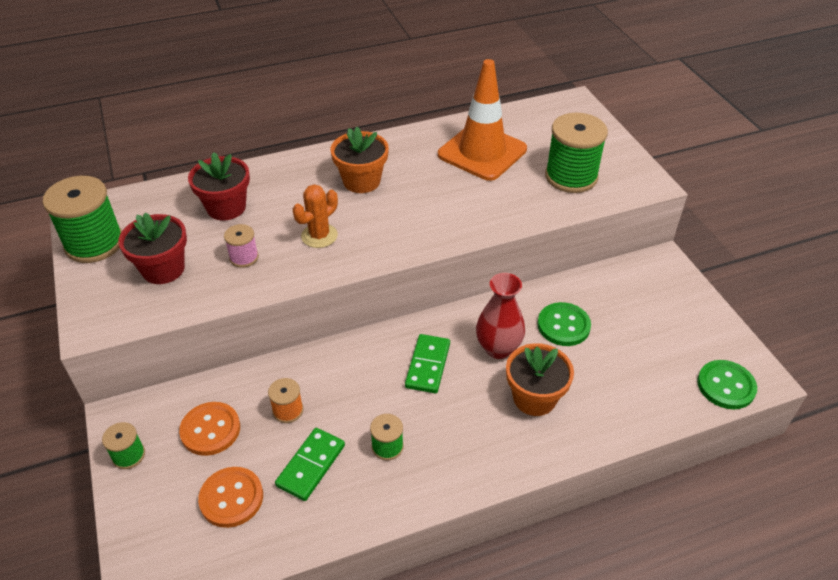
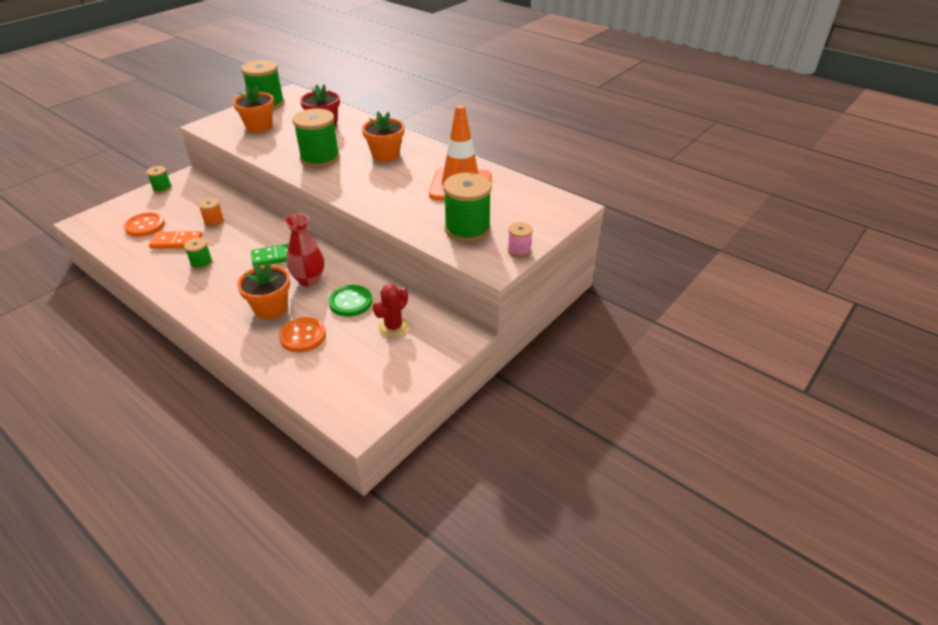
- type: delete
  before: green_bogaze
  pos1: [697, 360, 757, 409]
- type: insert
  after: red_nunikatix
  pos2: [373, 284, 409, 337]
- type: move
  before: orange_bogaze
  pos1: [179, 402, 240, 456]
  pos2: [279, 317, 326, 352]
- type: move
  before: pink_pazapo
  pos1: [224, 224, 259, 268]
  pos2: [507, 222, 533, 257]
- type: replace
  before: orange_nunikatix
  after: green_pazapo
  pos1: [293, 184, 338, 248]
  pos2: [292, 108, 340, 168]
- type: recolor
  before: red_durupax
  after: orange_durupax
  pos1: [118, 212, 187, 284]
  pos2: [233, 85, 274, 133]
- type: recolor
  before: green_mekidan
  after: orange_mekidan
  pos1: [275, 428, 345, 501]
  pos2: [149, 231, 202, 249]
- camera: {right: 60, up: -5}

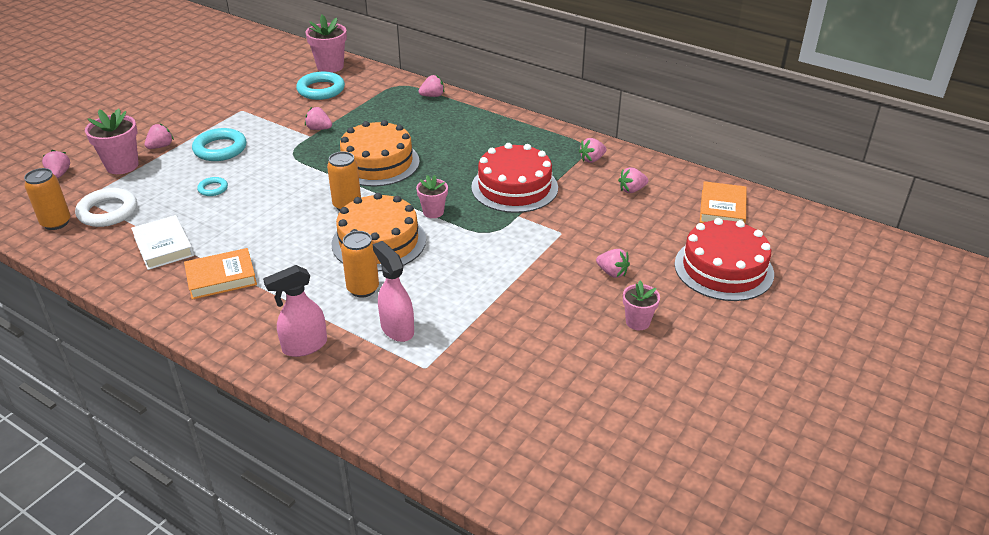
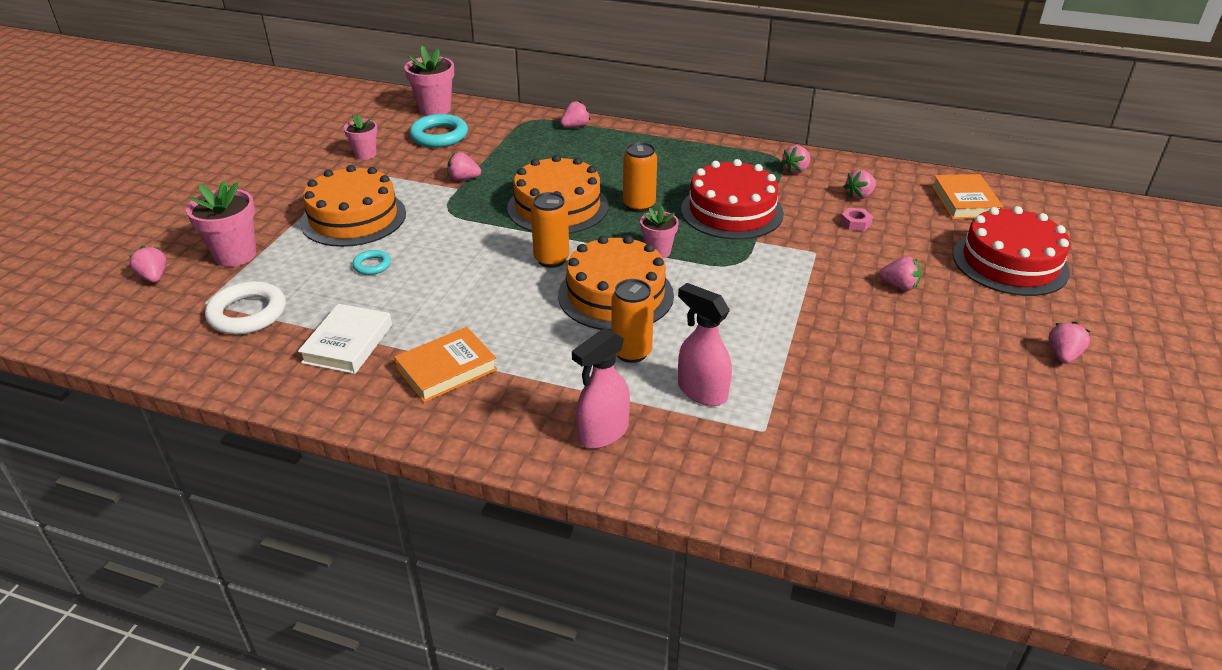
- type: insert
  after: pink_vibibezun
  pos2: [840, 208, 873, 231]
- type: move
  before: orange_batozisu
  pos1: [24, 168, 71, 230]
  pos2: [623, 142, 657, 212]
- type: move
  before: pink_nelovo
  pos1: [145, 123, 174, 149]
  pos2: [1048, 321, 1091, 364]
- type: move
  before: pink_durupax
  pos1: [623, 280, 660, 330]
  pos2: [344, 115, 378, 160]
- type: replace
  before: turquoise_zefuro
  after: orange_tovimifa
  pos1: [192, 128, 247, 161]
  pos2: [300, 165, 406, 247]
- type: rotate
  before: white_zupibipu
  pos1: [131, 215, 194, 270]
  pos2: [298, 304, 392, 374]
  turn: 60
- camera: {right: -15, up: 0}

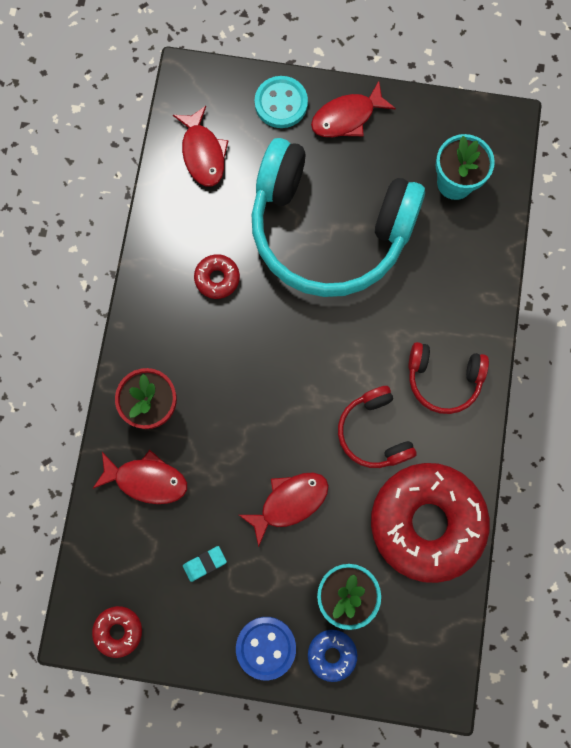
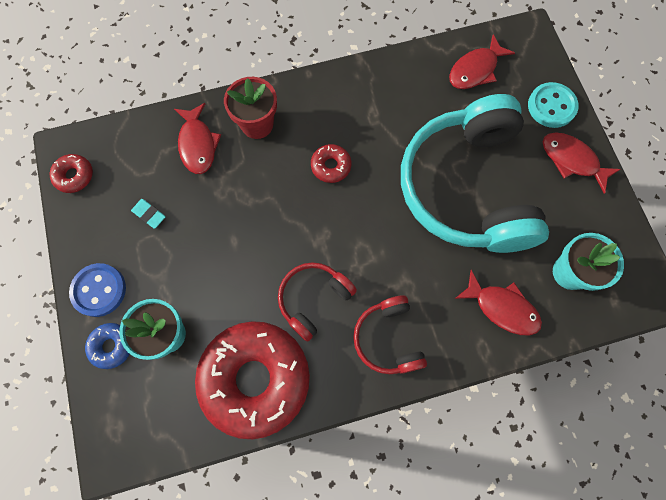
- type: move
  before: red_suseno
  pos1: [194, 254, 240, 299]
  pos2: [311, 144, 351, 183]
- type: move
  before: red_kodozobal
  pos1: [239, 472, 329, 547]
  pos2: [455, 270, 542, 336]
- camera: {right: 65, up: -5}

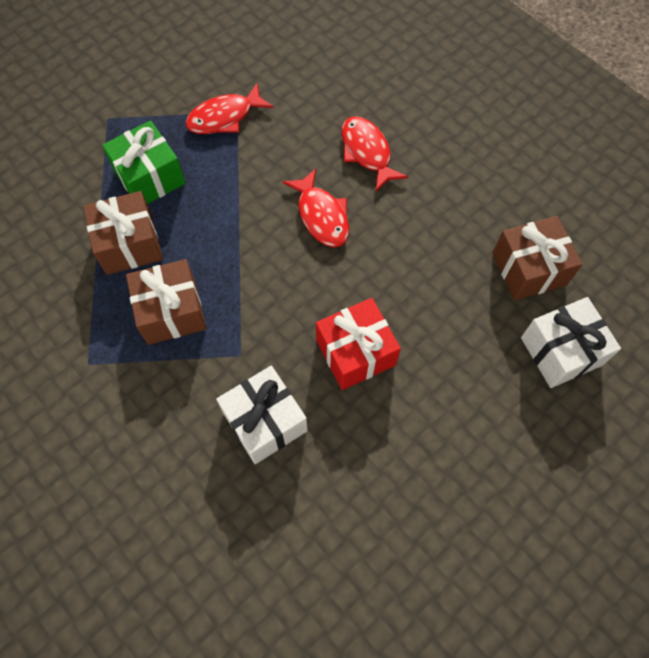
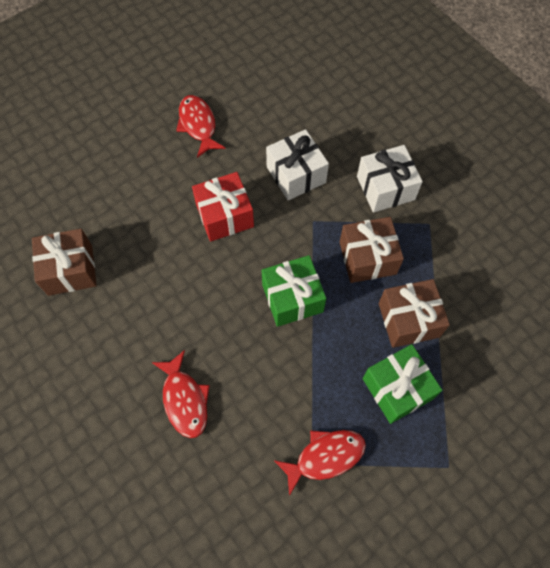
- type: insert
  after: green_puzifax
  pos2: [262, 255, 326, 327]
- type: move
  before: red_kodozobal
  pos1: [283, 168, 349, 247]
  pos2: [176, 95, 226, 158]
- type: move
  before: white_puzifax
  pos1: [521, 297, 621, 388]
  pos2: [357, 145, 423, 213]
- camera: {right: -175, up: 0}

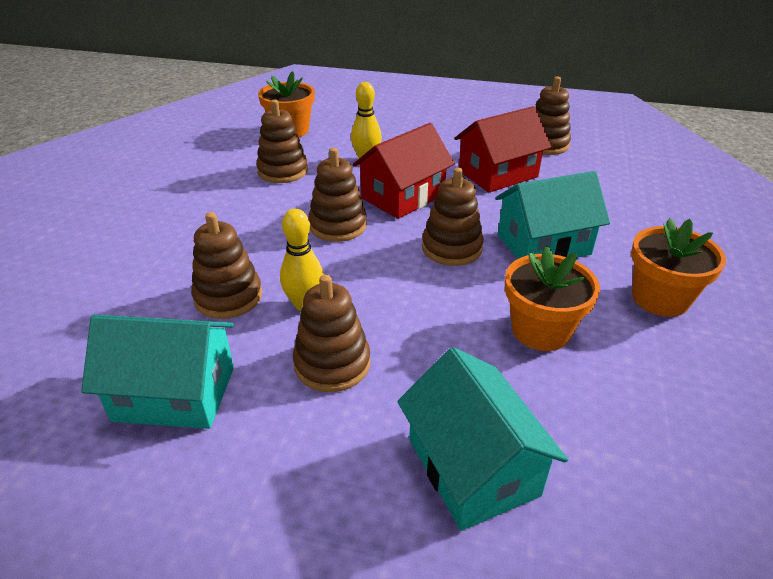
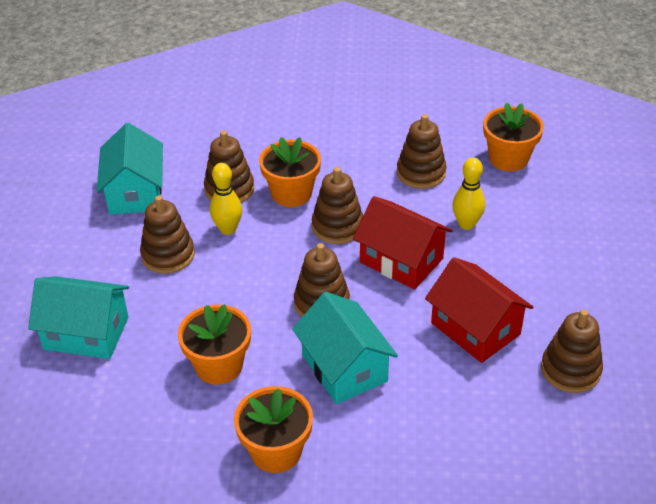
- type: insert
  after: orange_durupax
  pos2: [259, 137, 321, 207]
- type: rotate
  before: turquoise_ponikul
  pos1: [398, 347, 568, 531]
  pos2: [28, 276, 129, 359]
  turn: 45
- camera: {right: 80, up: 5}

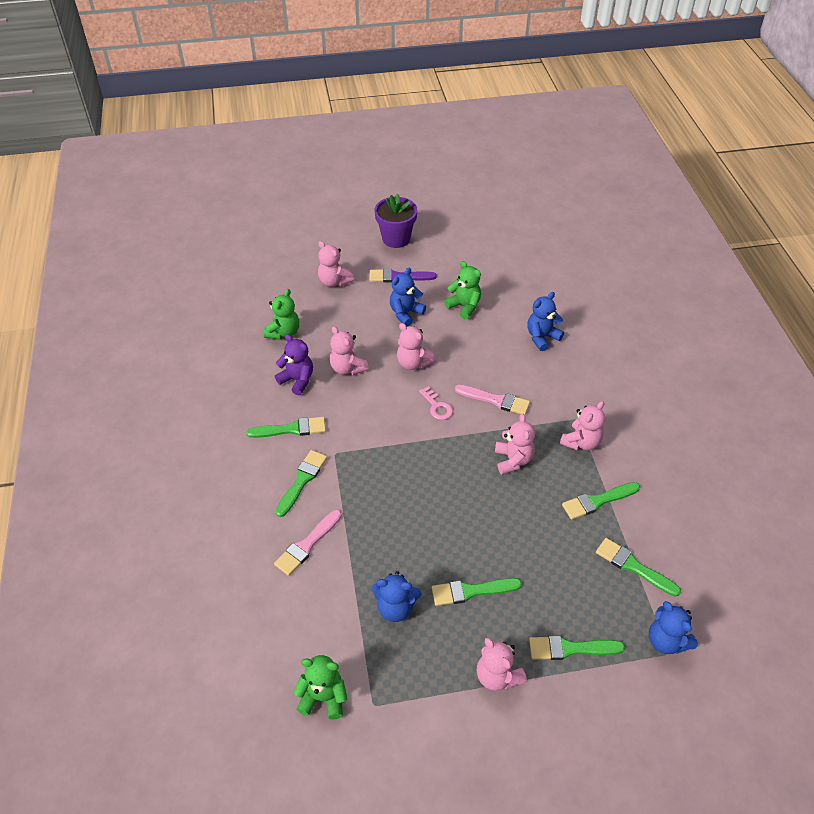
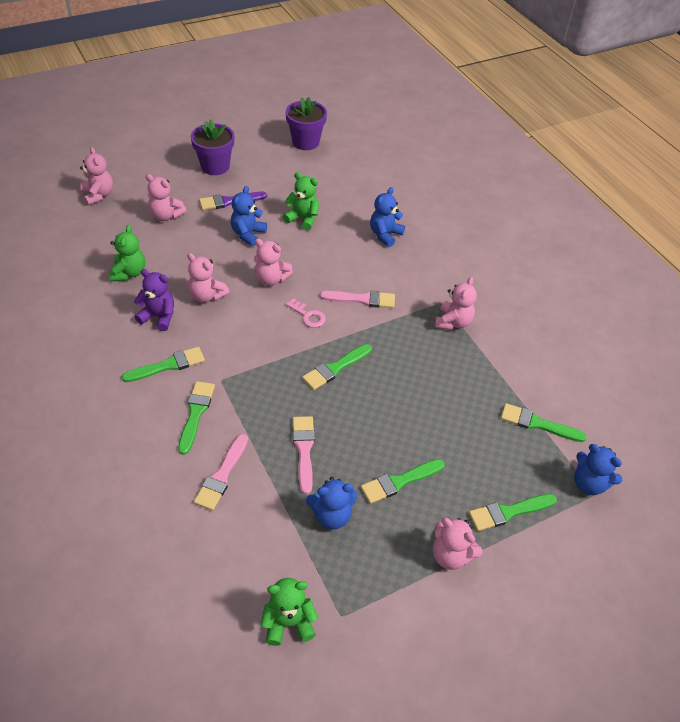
- type: insert
  after: purple_durupax
  pos2: [286, 97, 327, 150]
- type: insert
  after: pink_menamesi
  pos2: [293, 416, 315, 494]
- type: move
  before: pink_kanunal
  pos1: [495, 413, 535, 474]
  pos2: [80, 147, 113, 205]
- type: move
  before: green_menamesi
  pos1: [562, 482, 640, 520]
  pos2: [302, 344, 372, 390]
- camera: {right: -20, up: 0}

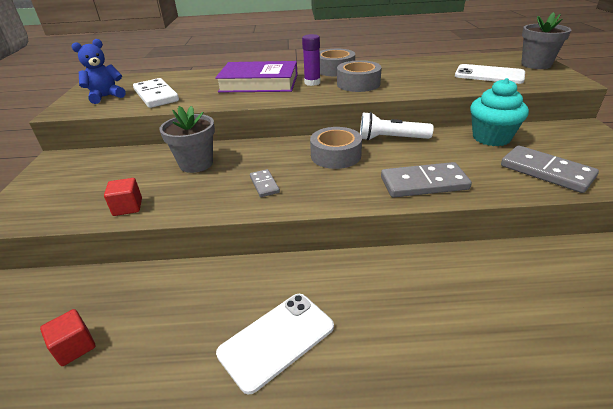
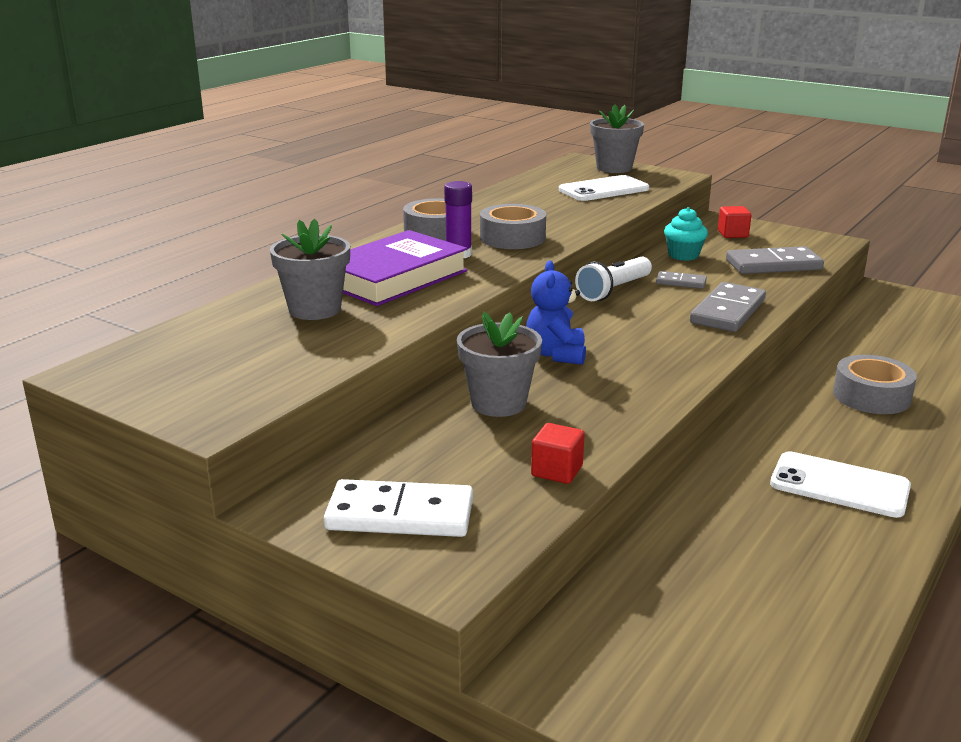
- type: insert
  after: grey_durupax
  pos2: [270, 219, 350, 320]
- type: move
  before: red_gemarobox
  pos1: [40, 309, 95, 366]
  pos2: [718, 206, 751, 238]
- type: move
  before: blue_kanunal
  pos1: [71, 39, 126, 104]
  pos2: [526, 260, 586, 365]
- type: move
  before: white_mekidan
  pos1: [133, 78, 179, 108]
  pos2: [324, 479, 473, 537]
- type: move
  before: grey_mekidan
  pos1: [250, 169, 280, 197]
  pos2: [656, 271, 707, 289]
- type: move
  before: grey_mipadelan
  pos1: [310, 127, 362, 169]
  pos2: [833, 355, 917, 414]
- type: rotate
  before: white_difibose
  pos1: [216, 294, 334, 395]
  pos2: [770, 451, 911, 518]
  turn: -60
- type: resize
  before: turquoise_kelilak
  pos1: [470, 78, 529, 146]
  pos2: [664, 207, 708, 261]
  scale: 0.66
- camera: {right: -55, up: -10}

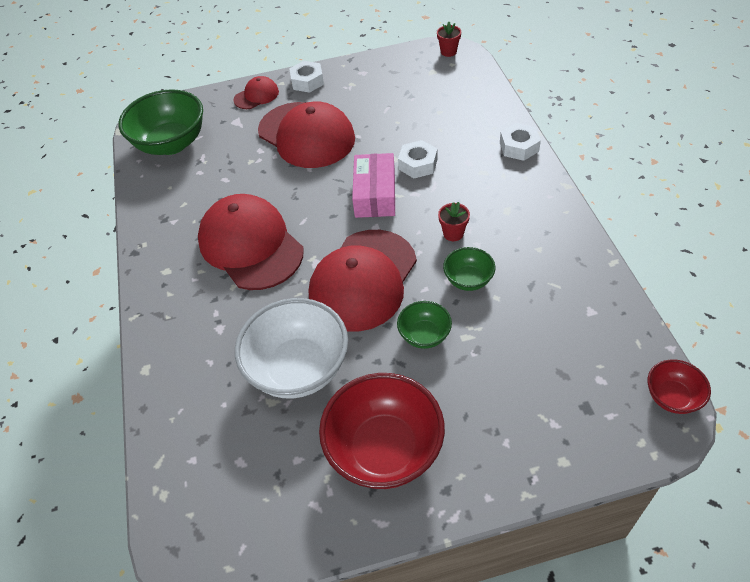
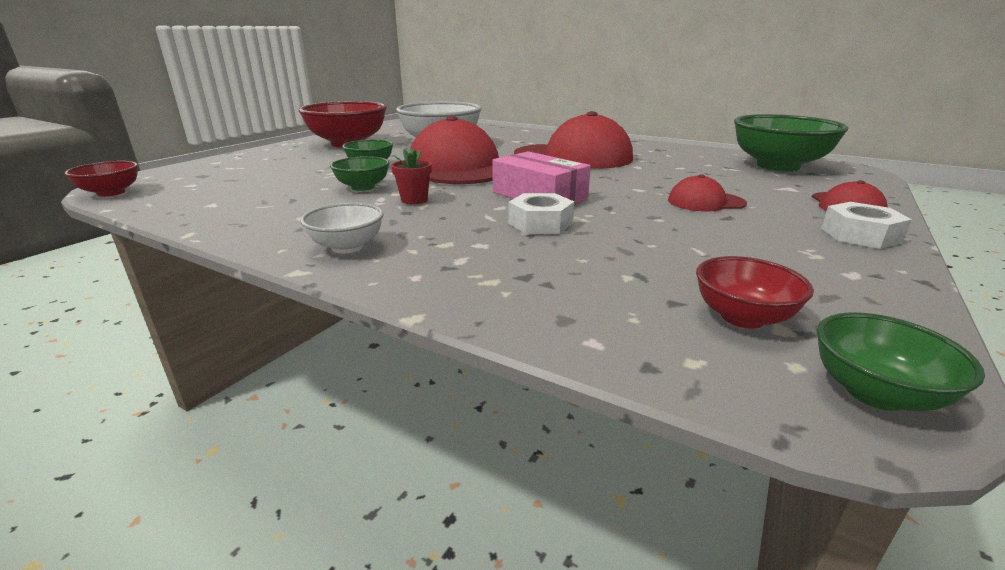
- type: delete
  before: white_vibibezun
  pos1: [500, 123, 541, 161]
- type: insert
  after: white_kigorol
  pos2: [300, 203, 384, 253]
- type: insert
  after: red_kigorol
  pos2: [696, 256, 814, 329]
- type: replace
  before: red_durupax
  after: green_kigorol
  pos1: [437, 22, 461, 57]
  pos2: [817, 312, 985, 411]
- type: resize
  before: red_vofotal
  pos1: [258, 102, 355, 168]
  pos2: [668, 174, 747, 212]
  scale: 0.47
- camera: {right: 130, up: -25}

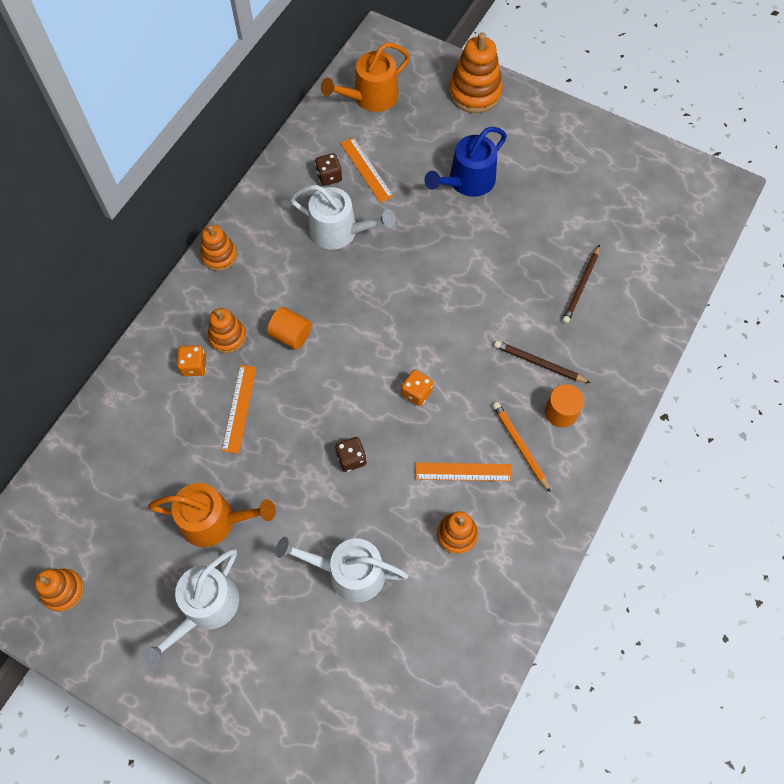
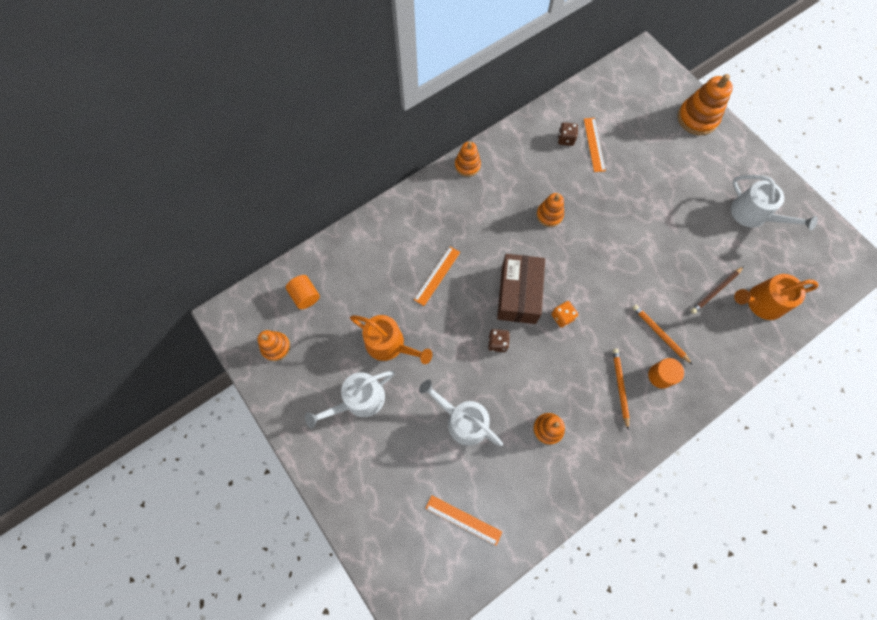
- type: delete
  before: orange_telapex
  pos1: [177, 345, 206, 376]
- type: delete
  before: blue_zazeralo
  pos1: [425, 127, 507, 197]
- type: insert
  after: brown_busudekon
  pos2: [497, 254, 545, 324]
- type: move
  before: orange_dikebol
  pos1: [208, 308, 246, 354]
  pos2: [536, 193, 564, 227]
- type: move
  before: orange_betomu
  pos1: [267, 307, 312, 350]
  pos2: [286, 275, 320, 309]
- type: move
  before: white_zazeralo
  pos1: [290, 185, 395, 250]
  pos2: [731, 175, 818, 230]
- type: move
  before: orange_zazeralo
  pos1: [321, 43, 410, 112]
  pos2: [734, 274, 818, 320]
- type: move
  before: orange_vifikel
  pos1: [415, 462, 512, 481]
  pos2: [425, 495, 502, 546]
- type: recolor
  before: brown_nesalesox
  after: orange_nesalesox
  pos1: [494, 340, 590, 383]
  pos2: [632, 305, 692, 364]
- camera: {right: 25, up: 5}

